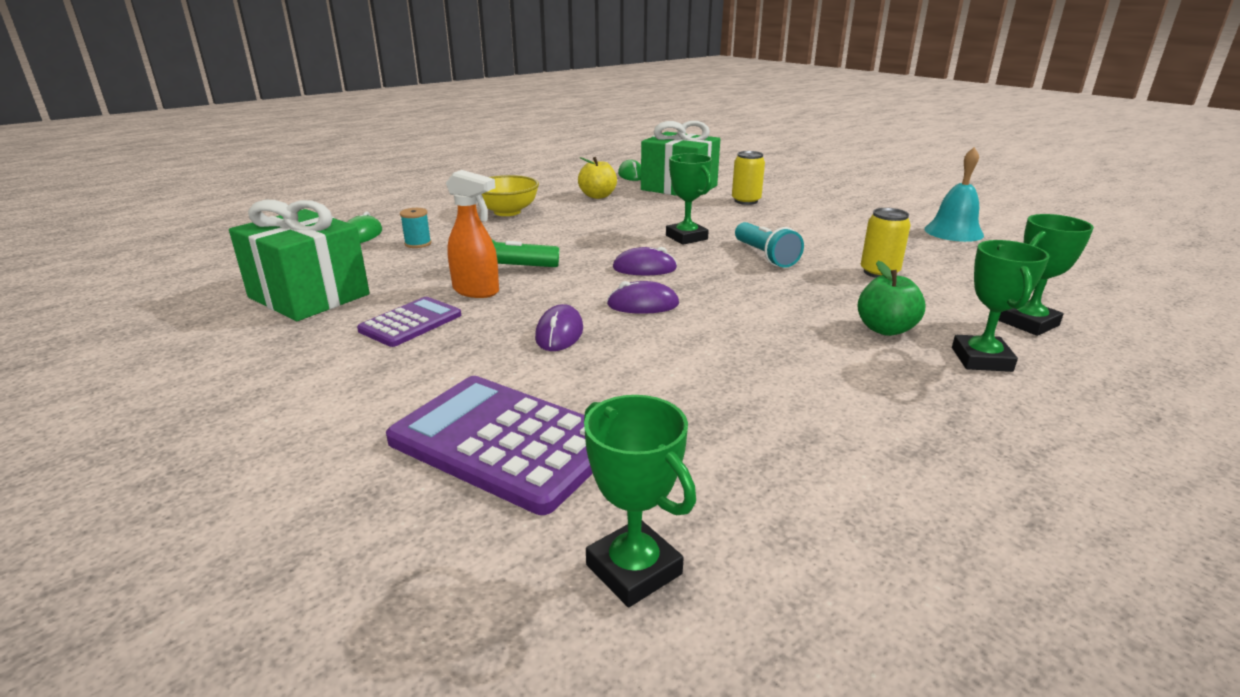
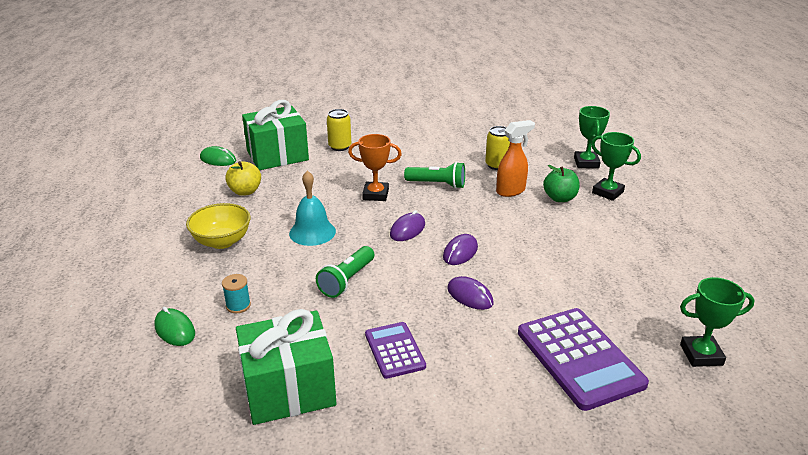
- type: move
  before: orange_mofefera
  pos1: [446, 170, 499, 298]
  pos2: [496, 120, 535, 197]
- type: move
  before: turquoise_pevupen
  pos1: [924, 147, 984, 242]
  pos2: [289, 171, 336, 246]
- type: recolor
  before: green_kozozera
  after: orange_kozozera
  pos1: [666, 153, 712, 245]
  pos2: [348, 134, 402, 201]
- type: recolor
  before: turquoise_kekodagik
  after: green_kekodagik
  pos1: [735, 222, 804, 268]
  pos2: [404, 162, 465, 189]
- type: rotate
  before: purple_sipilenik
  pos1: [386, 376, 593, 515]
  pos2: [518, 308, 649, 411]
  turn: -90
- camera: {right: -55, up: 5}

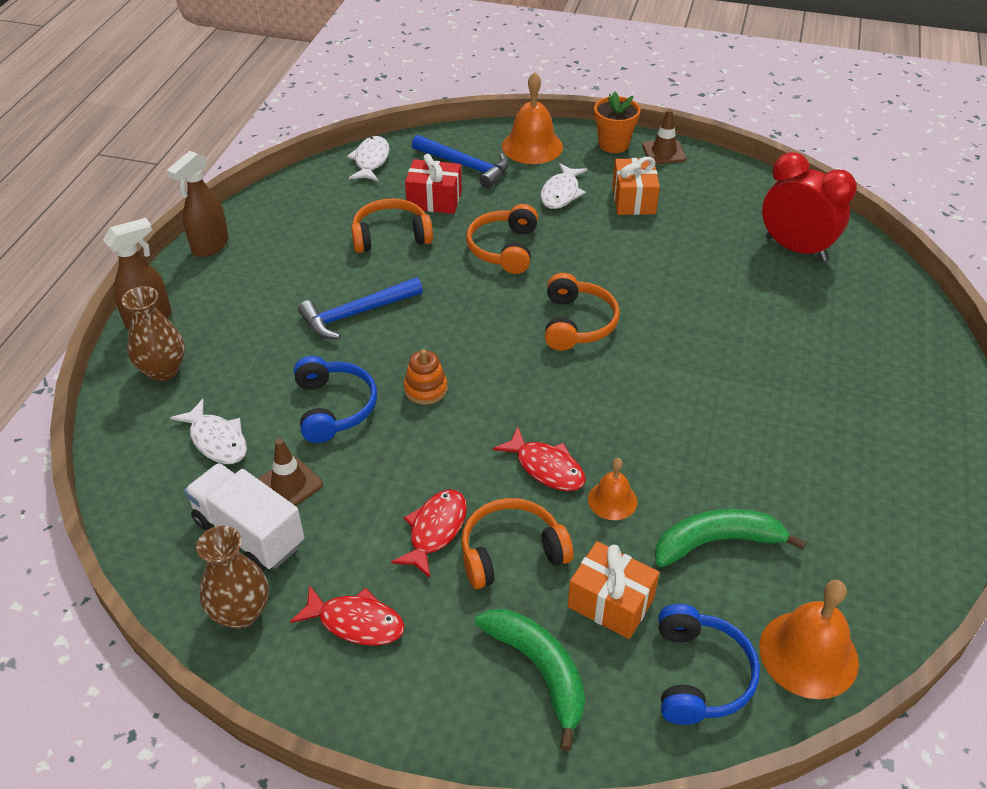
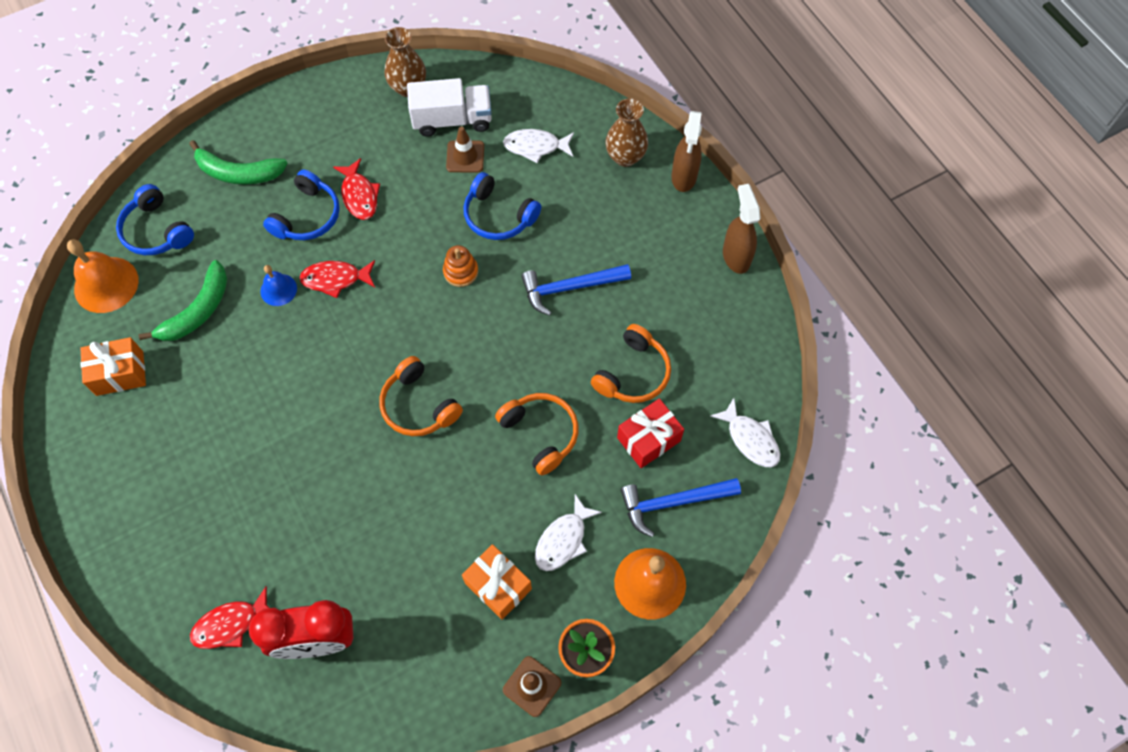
- type: move
  before: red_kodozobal
  pos1: [290, 585, 405, 646]
  pos2: [190, 586, 270, 649]
- type: move
  before: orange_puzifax
  pos1: [568, 541, 659, 639]
  pos2: [80, 337, 146, 396]
- type: recolor
  before: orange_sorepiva
  after: blue_sorepiva
  pos1: [461, 498, 573, 589]
  pos2: [263, 169, 340, 240]
- type: recolor
  before: orange_pevupen
  after: blue_pevupen
  pos1: [588, 458, 637, 520]
  pos2: [261, 265, 297, 306]
- type: rotate
  before: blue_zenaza
  pos1: [298, 277, 423, 339]
  pos2: [521, 264, 631, 316]
  turn: -120
- type: rotate
  before: white_kodozobal
  pos1: [540, 163, 588, 209]
  pos2: [535, 494, 602, 571]
  turn: -120
- camera: {right: 135, up: 20}

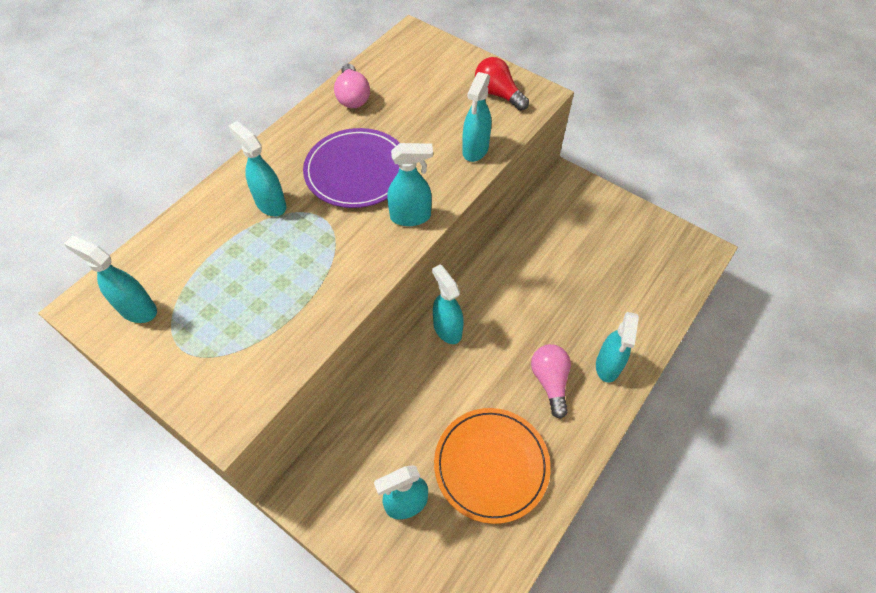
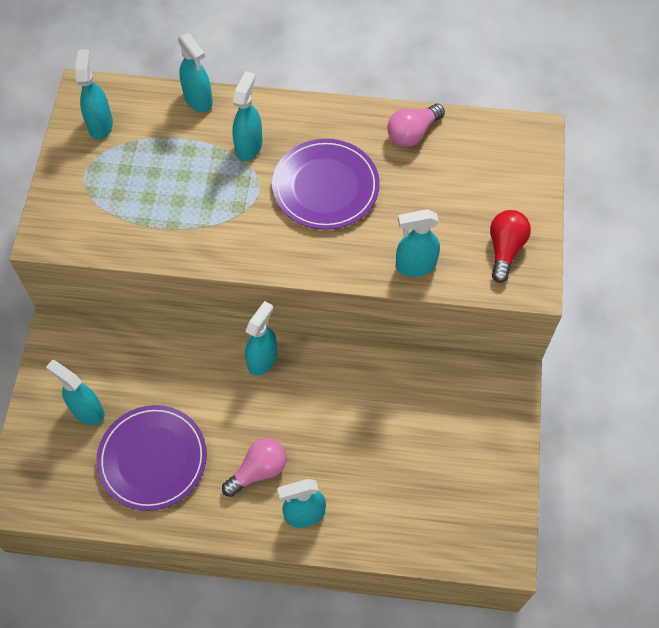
- type: move
  before: turquoise_mofefera
  pos1: [387, 143, 433, 226]
  pos2: [178, 33, 213, 112]
- type: recolor
  before: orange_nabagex
  after: purple_nabagex
  pos1: [434, 408, 551, 524]
  pos2: [96, 405, 207, 511]
- camera: {right: 60, up: 5}

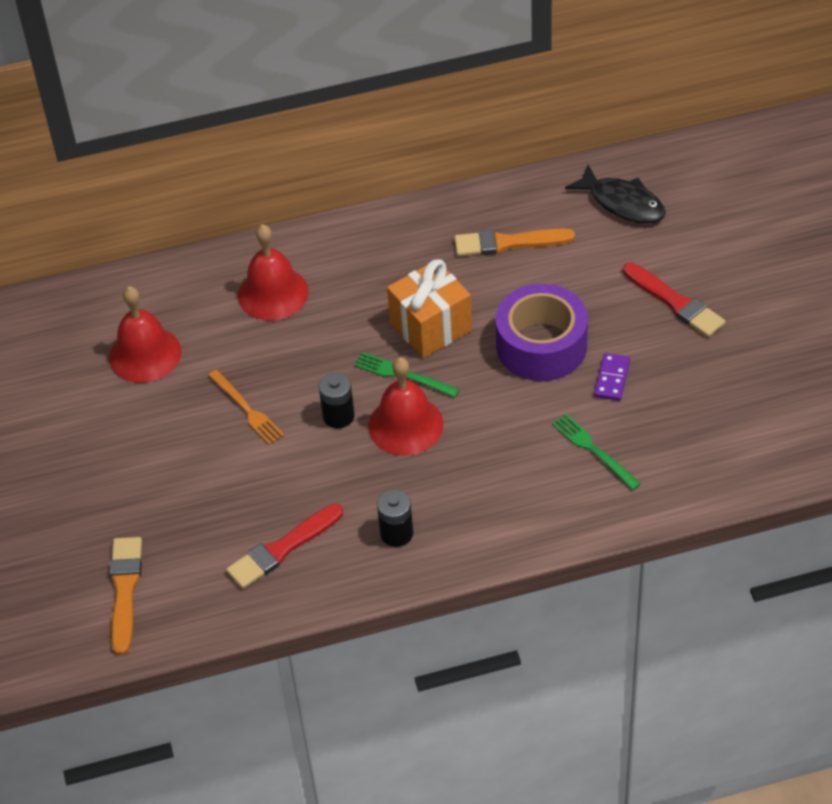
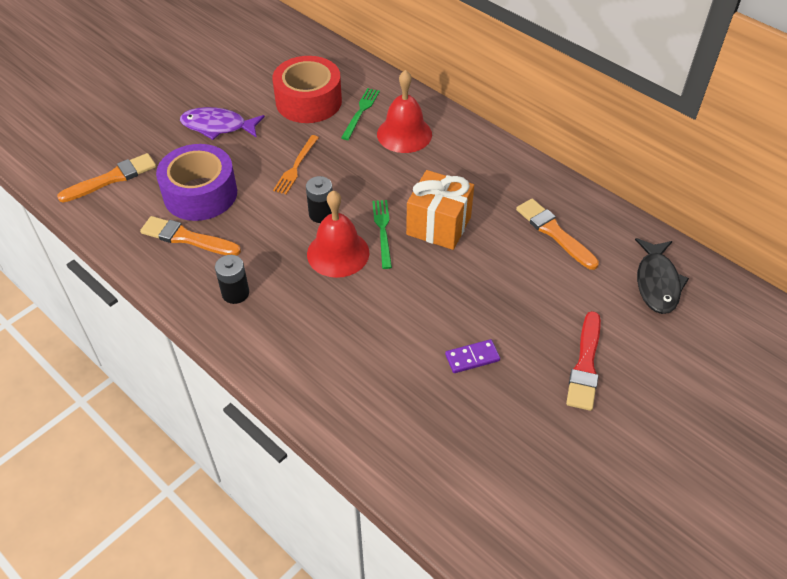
- type: insert
  after: purple_kodozobal
  pos2: [180, 107, 265, 140]
- type: move
  before: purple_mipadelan
  pos1: [495, 284, 588, 381]
  pos2: [156, 144, 237, 221]
- type: move
  before: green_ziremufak
  pos1: [552, 414, 641, 490]
  pos2: [341, 88, 380, 140]
- type: replace
  before: red_pevupen
  after: red_mipadelan
  pos1: [109, 286, 182, 383]
  pos2: [272, 56, 342, 123]
- type: recolor
  before: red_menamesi
  after: orange_menamesi
  pos1: [226, 504, 343, 589]
  pos2: [140, 216, 241, 256]
- camera: {right: 55, up: 0}

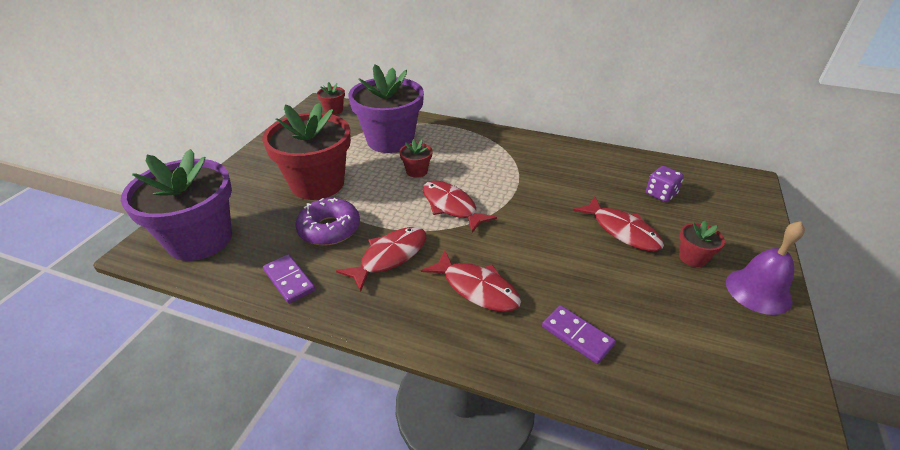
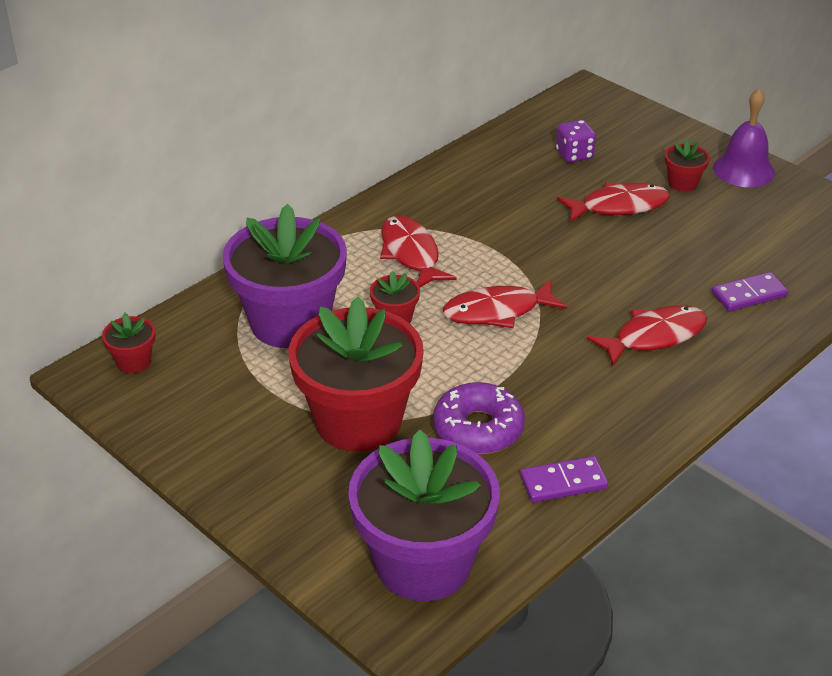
- type: move
  before: red_kodozobal
  pos1: [336, 227, 426, 292]
  pos2: [380, 216, 457, 287]
- camera: {right: -65, up: 0}

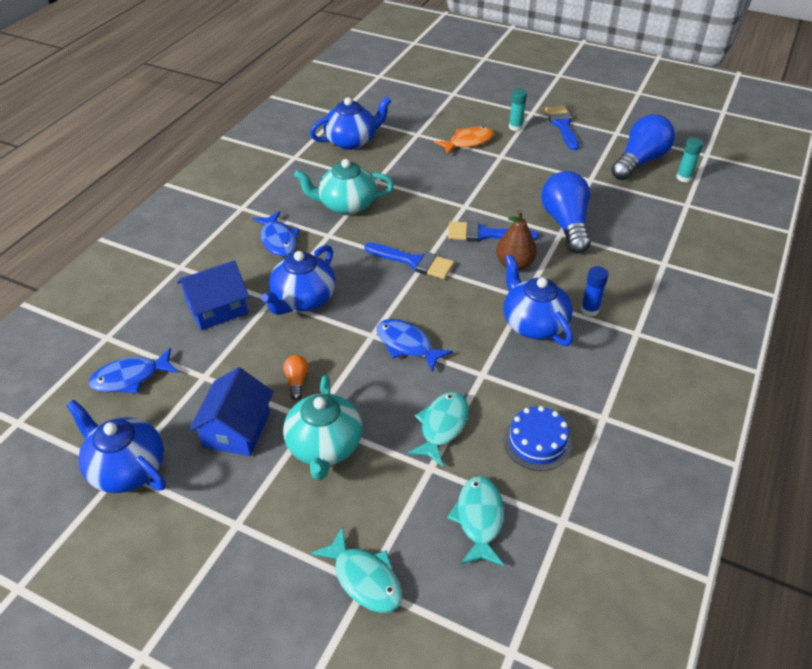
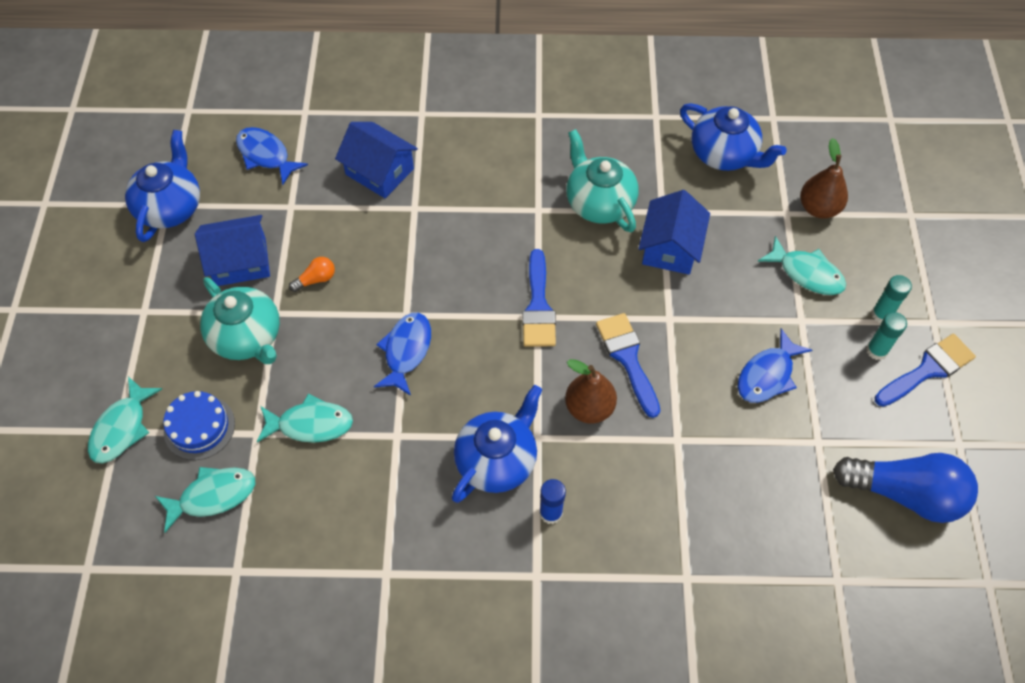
- type: delete
  before: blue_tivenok
  pos1: [262, 245, 335, 315]
- type: delete
  before: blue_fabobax
  pos1: [541, 171, 591, 253]
- type: insert
  after: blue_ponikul
  pos2: [638, 190, 710, 275]
- type: insert
  after: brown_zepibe
  pos2: [800, 138, 848, 219]
- type: move
  before: blue_kodozobal
  pos1: [252, 211, 299, 257]
  pos2: [738, 329, 812, 403]
- type: move
  before: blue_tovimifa
  pos1: [504, 406, 572, 471]
  pos2: [163, 391, 235, 460]
- type: move
  before: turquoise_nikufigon
  pos1: [676, 138, 703, 182]
  pos2: [866, 312, 907, 360]
- type: recolor
  before: orange_kodozobal
  after: turquoise_kodozobal
  pos1: [434, 126, 494, 155]
  pos2: [758, 236, 846, 295]
- type: rotate
  before: turquoise_tivenok
  pos1: [283, 375, 362, 480]
  pos2: [200, 277, 280, 364]
  turn: -105
- camera: {right: 65, up: 15}

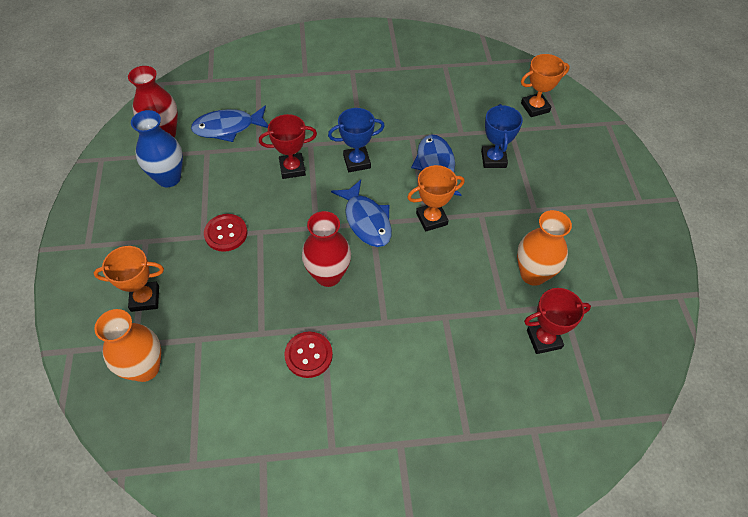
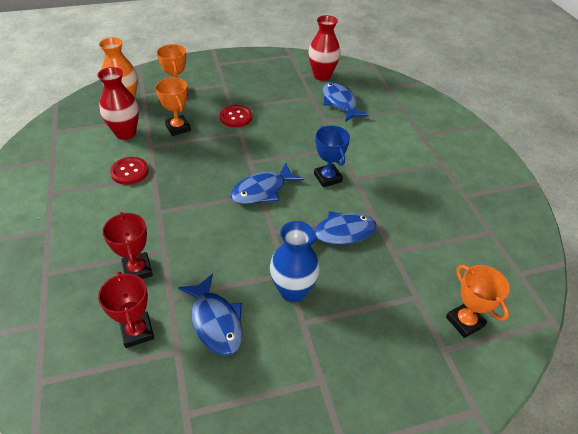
- type: delete
  before: blue_kozozera
  pos1: [481, 104, 523, 168]
- type: move
  before: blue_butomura
  pos1: [131, 110, 183, 187]
  pos2: [270, 221, 320, 302]
- type: move
  before: red_kozozera
  pos1: [259, 114, 317, 179]
  pos2: [103, 212, 153, 279]
- type: move
  before: red_butomura
  pos1: [302, 211, 351, 287]
  pos2: [97, 67, 139, 140]
- type: move
  before: orange_kozozera
  pos1: [407, 165, 465, 232]
  pos2: [155, 78, 191, 136]
- type: replace
  before: orange_butomura
  after: blue_kodozobal
  pos1: [517, 210, 572, 286]
  pos2: [178, 274, 243, 356]
- camera: {right: 80, up: -10}

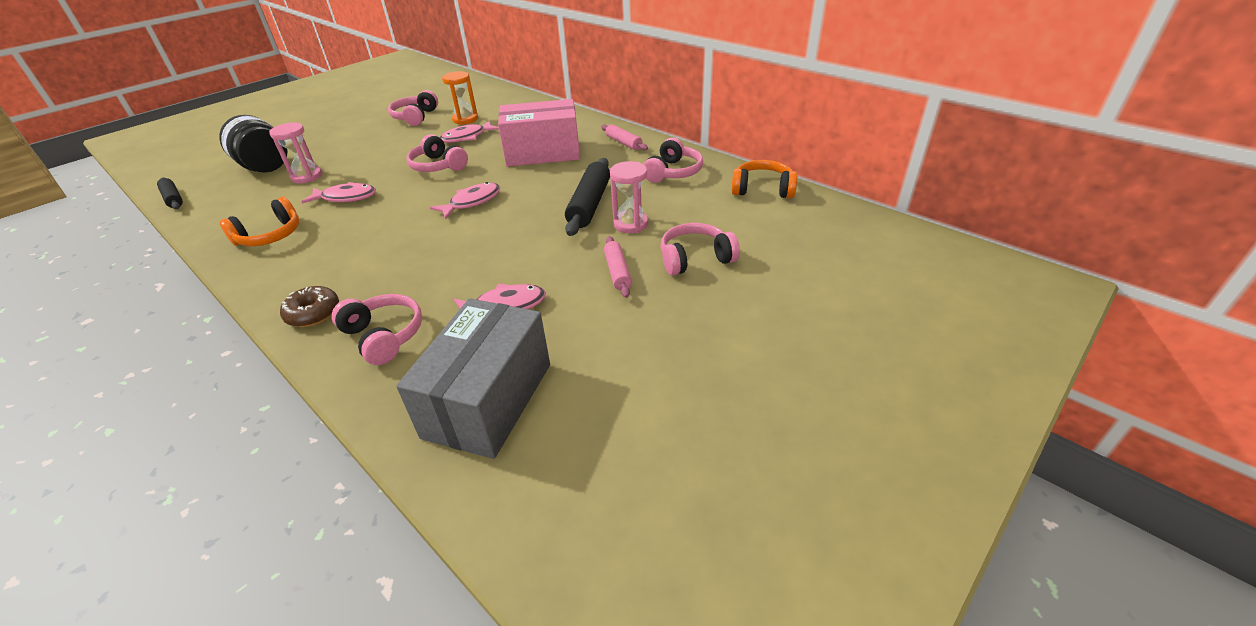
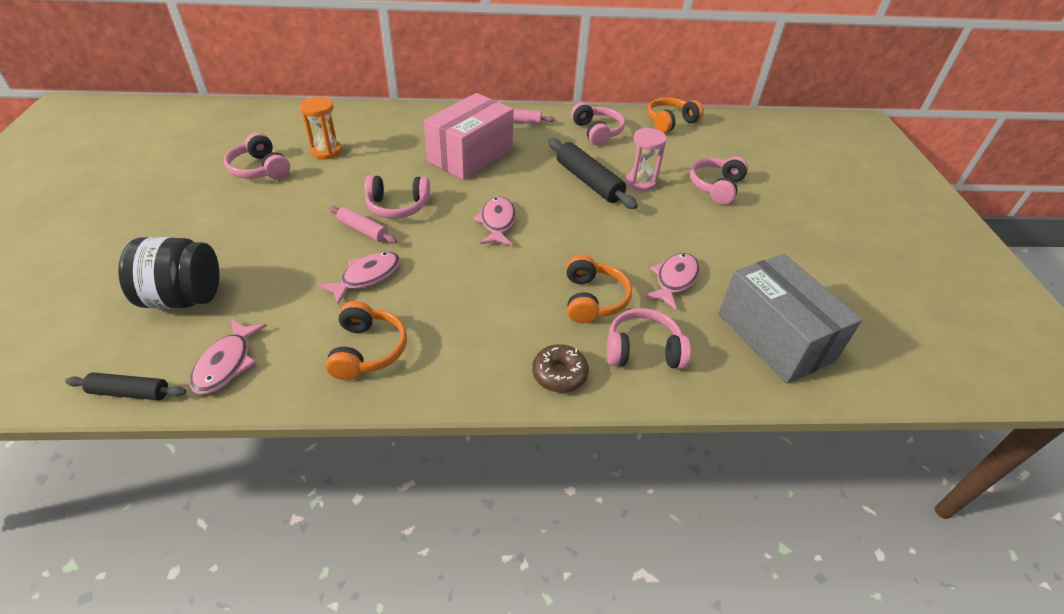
- type: delete
  before: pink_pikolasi
  pos1: [269, 122, 322, 184]
- type: insert
  after: orange_sorepiva
  pos2: [566, 254, 632, 323]
- type: move
  before: pink_kodozobal
  pos1: [440, 120, 499, 143]
  pos2: [190, 319, 267, 394]
- type: move
  before: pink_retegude
  pos1: [604, 236, 632, 298]
  pos2: [329, 206, 397, 244]
- camera: {right: -50, up: 5}

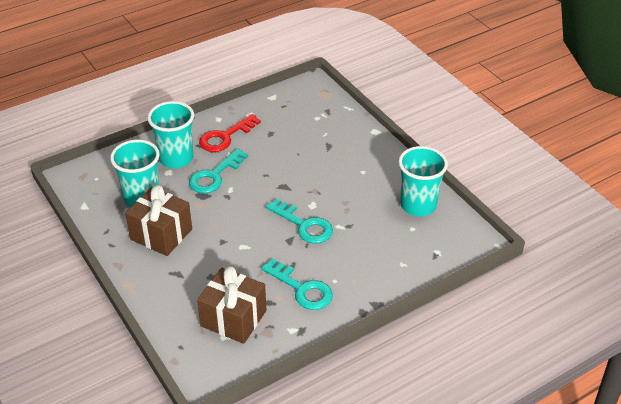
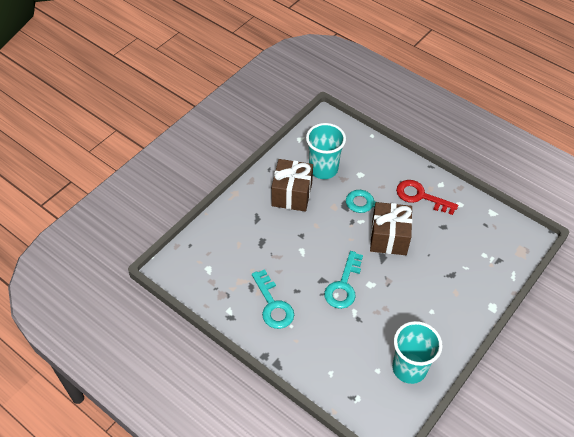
- type: delete
  before: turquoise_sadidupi
  pos1: [147, 101, 194, 168]
- type: move
  before: brown_puzifax
  pos1: [197, 266, 266, 344]
  pos2: [370, 202, 412, 255]
- type: rotate
  before: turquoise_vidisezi
  pos1: [261, 259, 333, 310]
  pos2: [252, 269, 294, 329]
  turn: -45
- camera: {right: 70, up: 10}

